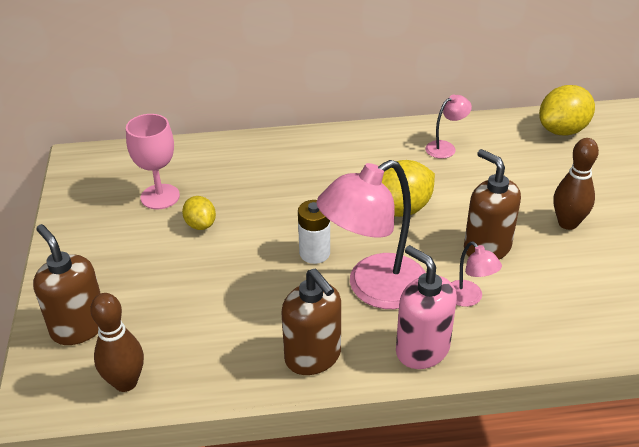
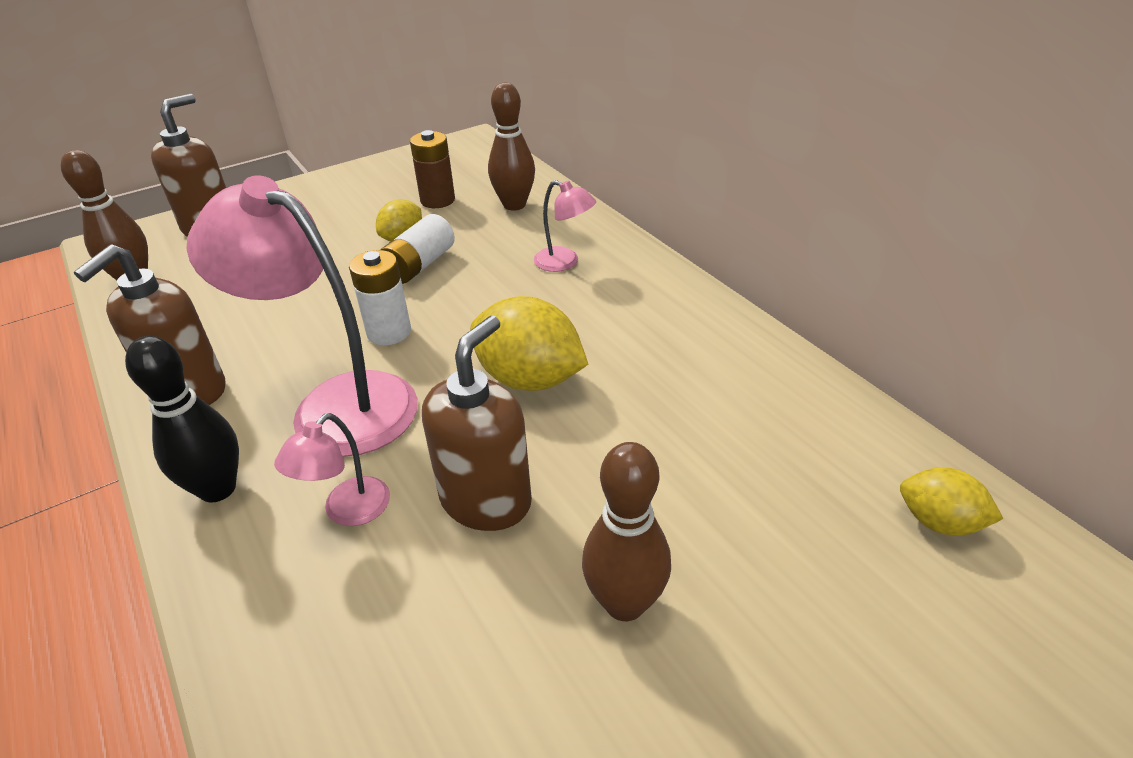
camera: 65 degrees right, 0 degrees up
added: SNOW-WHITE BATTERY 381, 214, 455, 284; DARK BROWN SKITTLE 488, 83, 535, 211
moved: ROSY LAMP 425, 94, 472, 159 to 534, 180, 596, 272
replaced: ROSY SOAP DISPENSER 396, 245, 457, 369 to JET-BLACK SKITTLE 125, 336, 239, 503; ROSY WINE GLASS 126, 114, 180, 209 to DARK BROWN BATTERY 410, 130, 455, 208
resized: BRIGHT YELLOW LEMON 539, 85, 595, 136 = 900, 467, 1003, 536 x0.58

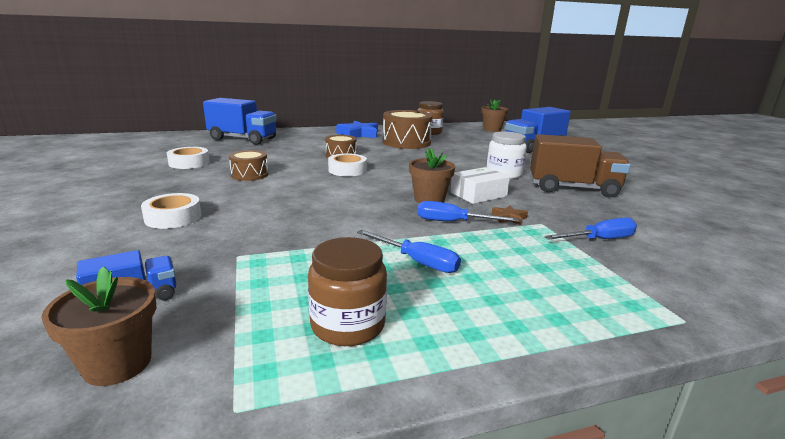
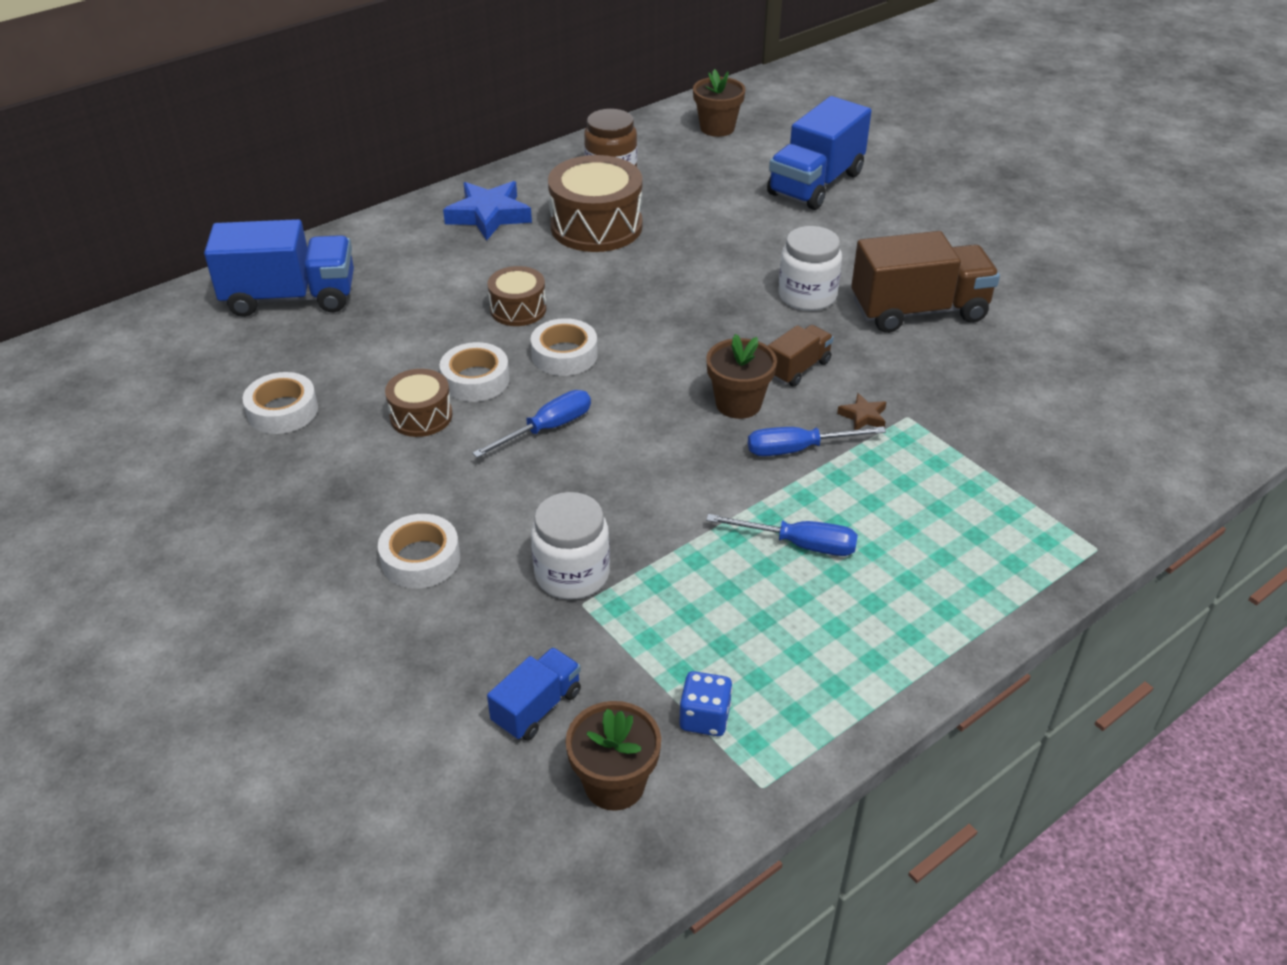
camera: 20 degrees left, 20 degrees up
removed: DARK BROWN JAM JAR 308, 237, 387, 346
added: SNOW-WHITE ROLL OF TAPE 440, 342, 510, 402; SNOW-WHITE JAM JAR 531, 492, 610, 600; BLUE DICE 679, 671, 732, 736
moved: BLUE FLAT SCREWDRIVER 544, 217, 637, 240 to 472, 390, 591, 458
replaced: SNOW-WHITE PACKAGE 450, 167, 510, 204 to DARK BROWN TRUCK 768, 325, 834, 387

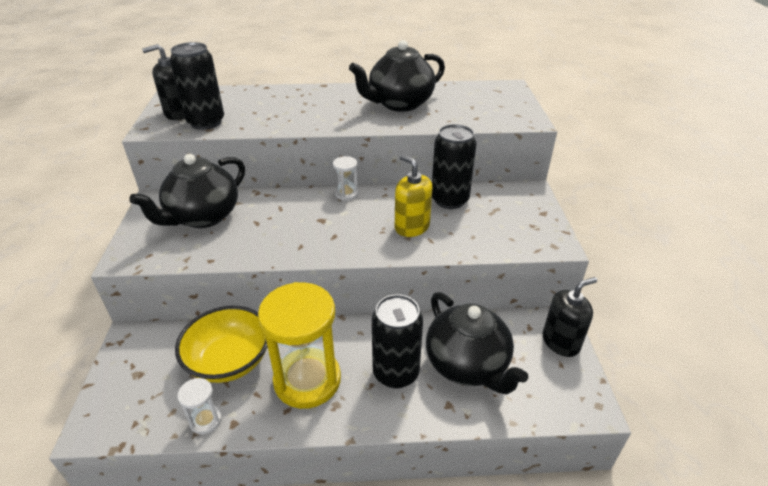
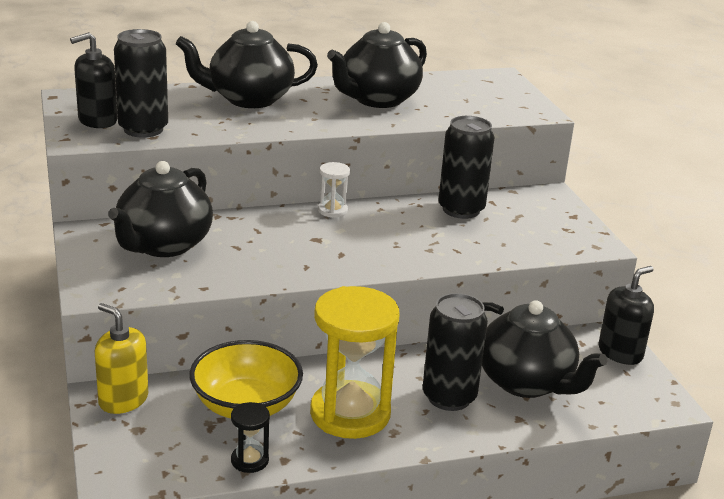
camera: 15 degrees left, 10 degrees down
added: JET-BLACK TEA POT 176, 21, 318, 108
moved: BRIGHT YELLOW SOAP DISPENSER 395, 155, 433, 237 to 95, 303, 148, 414
recoloured: SNOW-WHITE SANDGLASS 177, 378, 222, 434 to JET-BLACK SANDGLASS 231, 402, 270, 473

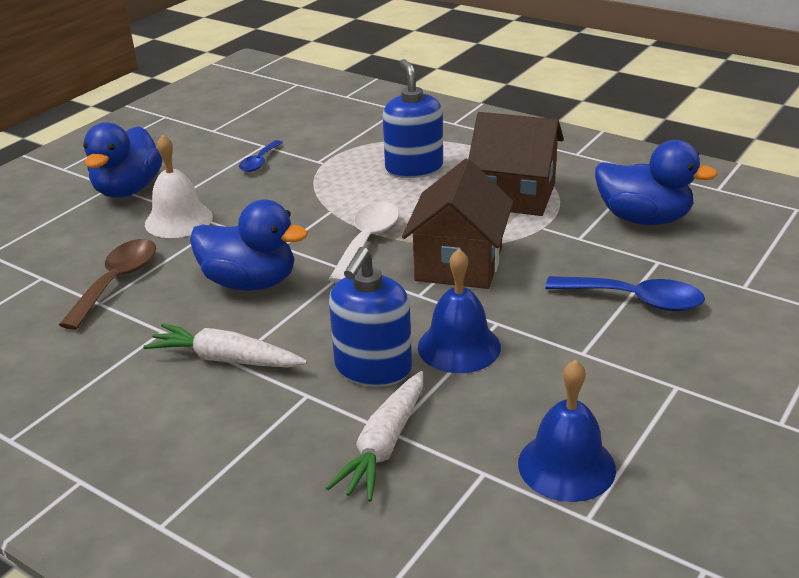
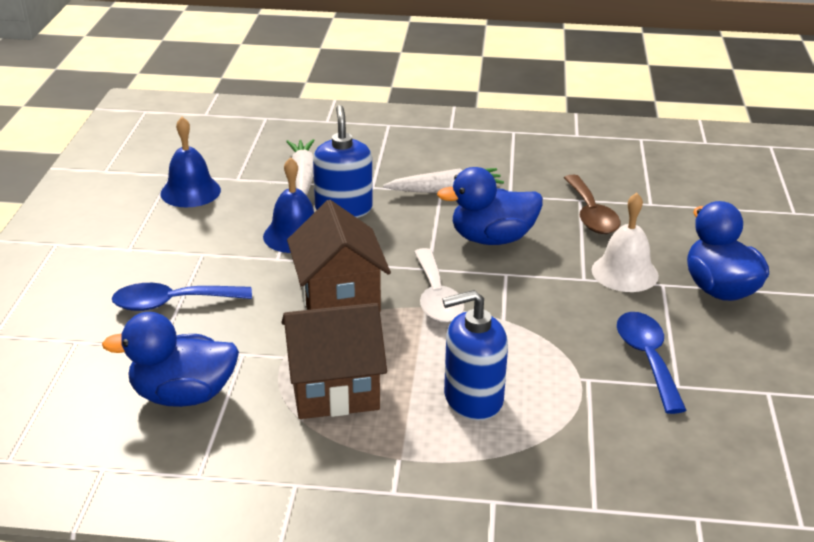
camera: 150 degrees right, 0 degrees up
turned: BLUE SOAP DISPENSER 383, 59, 443, 178 = 442, 290, 508, 421 120 degrees clockwise
resized: BLUE TABLESPOON 239, 140, 283, 172 = 617, 312, 687, 414 x1.63

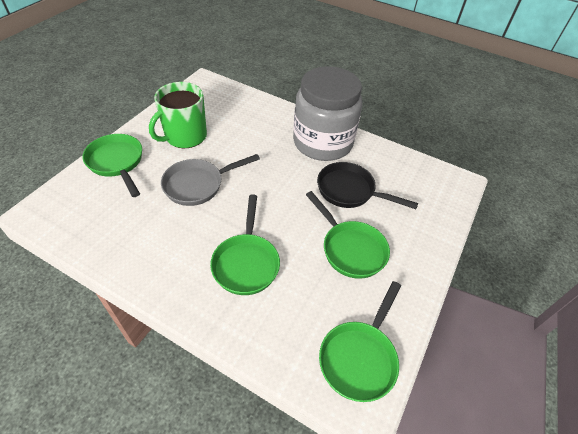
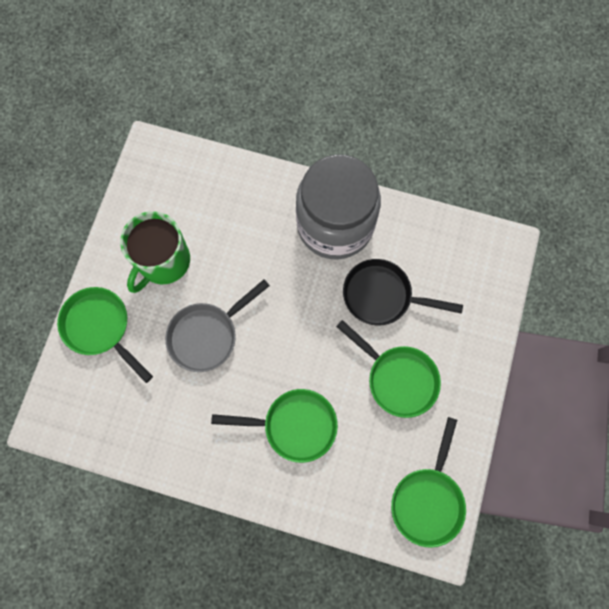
camera: 10 degrees left, 25 degrees up
turned: EMERALD PAN 210, 195, 280, 295 = 211, 389, 338, 463 75 degrees counterclockwise

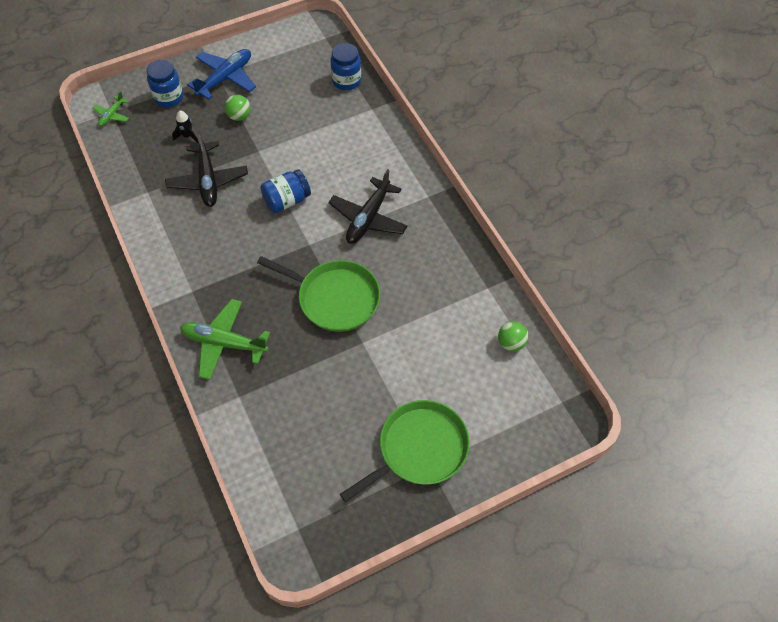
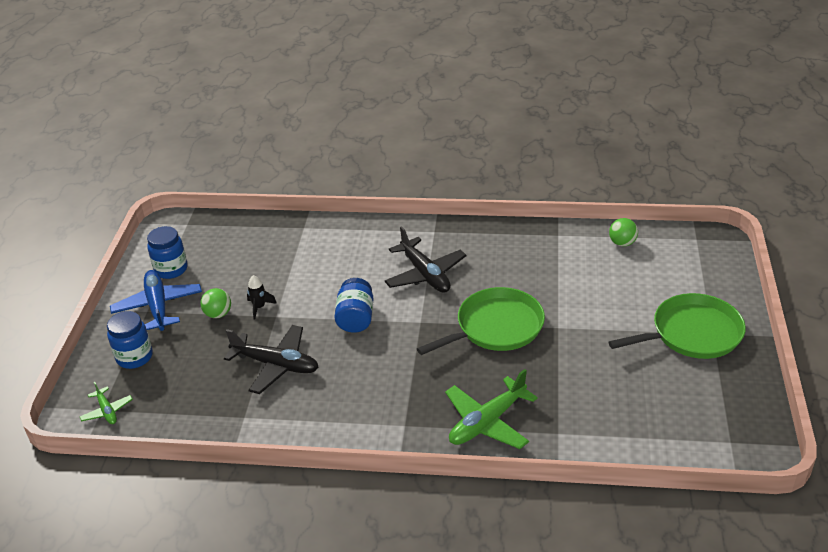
camera: 55 degrees left, 20 degrees down
moved: BLUE JAM JAR 330, 43, 361, 90 to 147, 226, 188, 279; JET-BLACK SPACESHIP 172, 110, 199, 143 to 247, 275, 277, 319
turned: EMERALD PAN 340, 400, 470, 502 = 608, 293, 746, 359 75 degrees clockwise

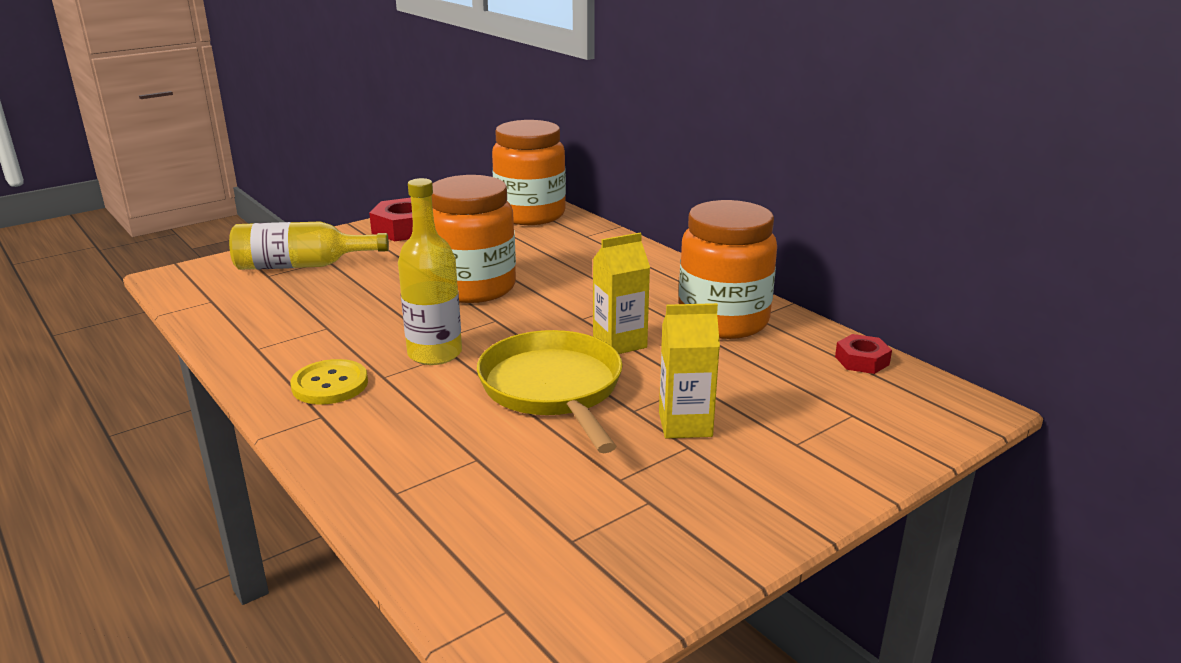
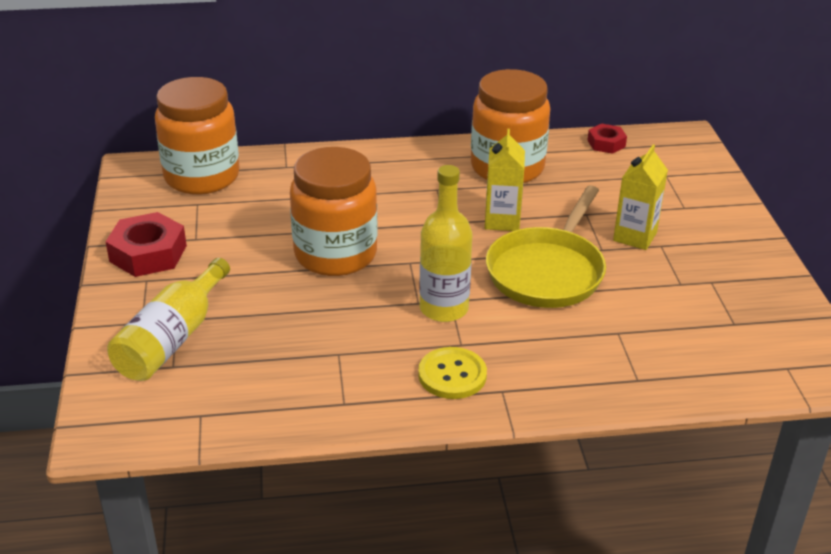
camera: 60 degrees left, 10 degrees up
turned: BRIGHT YELLOW PAN 477, 330, 623, 453 = 486, 185, 606, 308 75 degrees counterclockwise

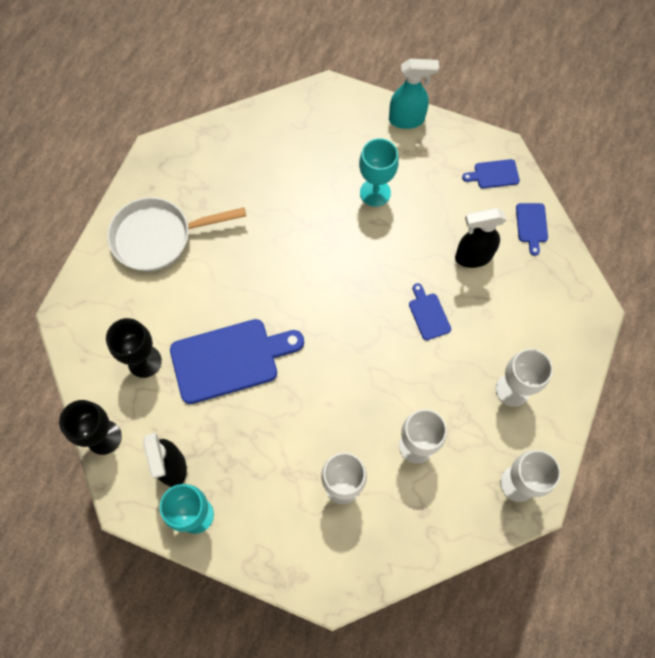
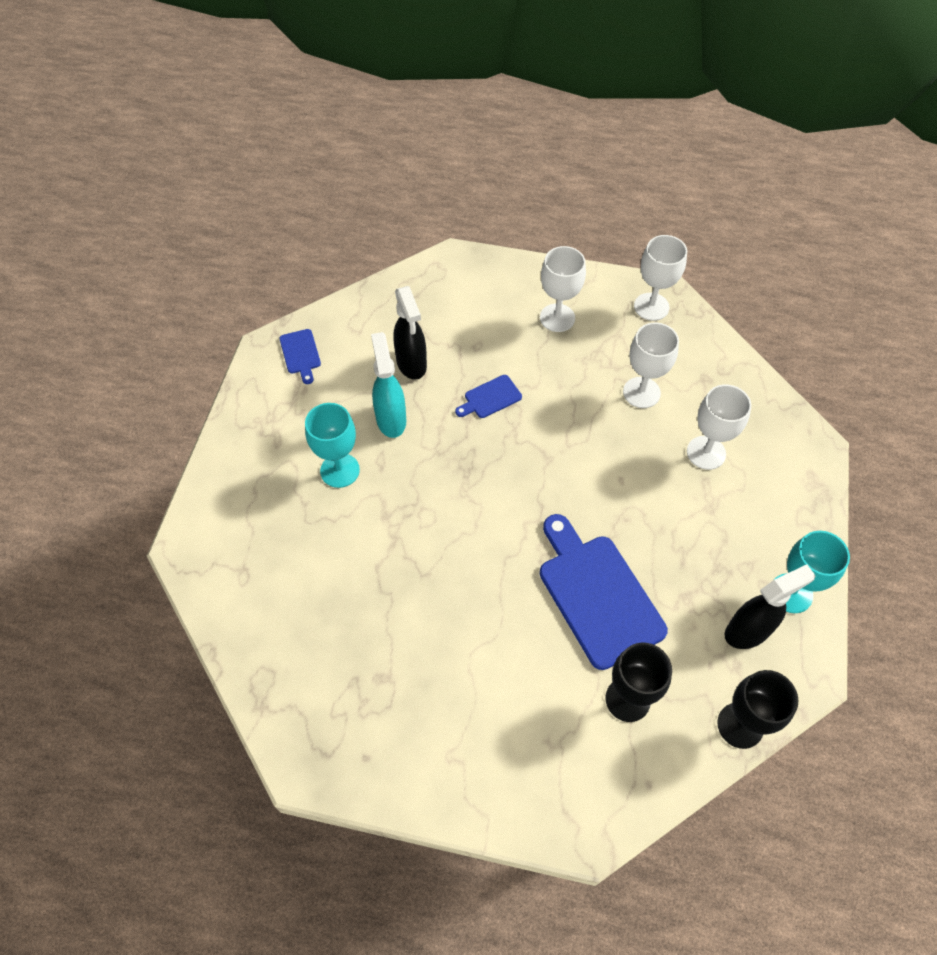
camera: 100 degrees left, 10 degrees down
removed: SNOW-WHITE PAN 107, 197, 246, 272; BLUE CUTTING BOARD 516, 203, 548, 256
moved: TURQUOISE SPRAY CLEANER 389, 59, 439, 129 to 371, 332, 406, 438

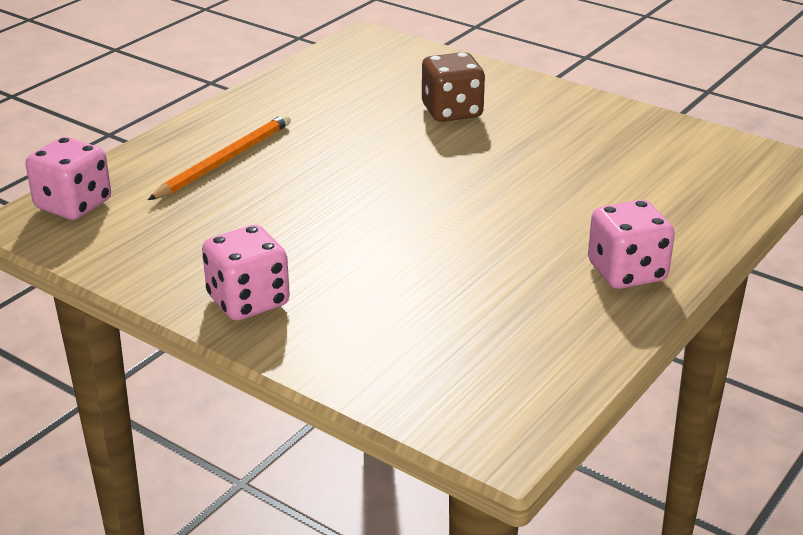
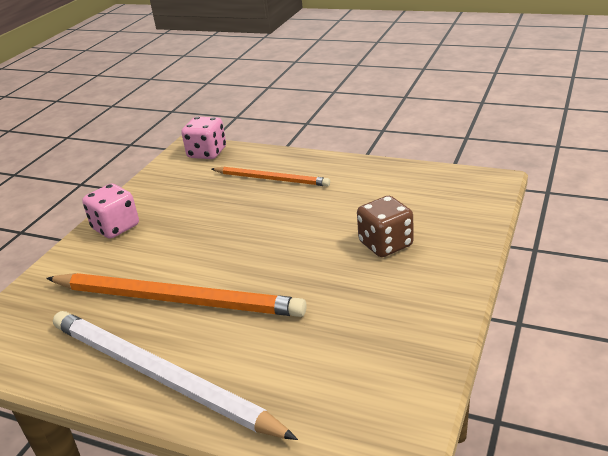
camera: 80 degrees right, 0 degrees up
added: ORANGE-COLOURED WOODEN PENCIL 46, 273, 307, 317
replaced: ROSY DICE 588, 200, 675, 289 to SNOW-WHITE WOODEN PENCIL 53, 311, 298, 440

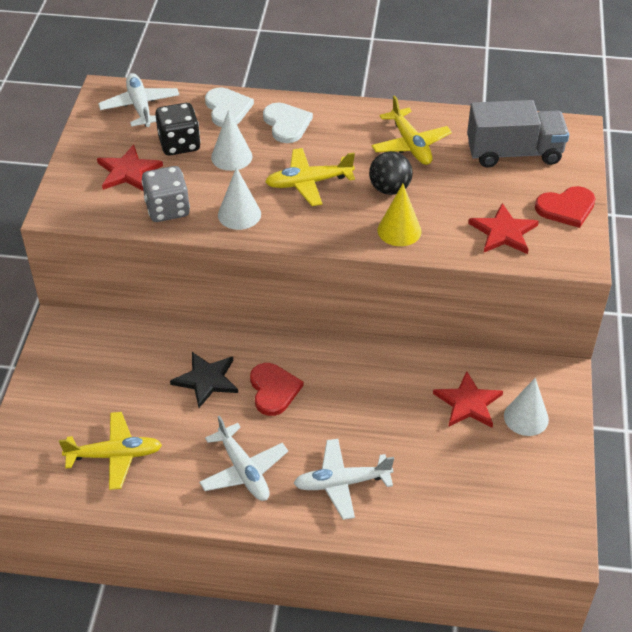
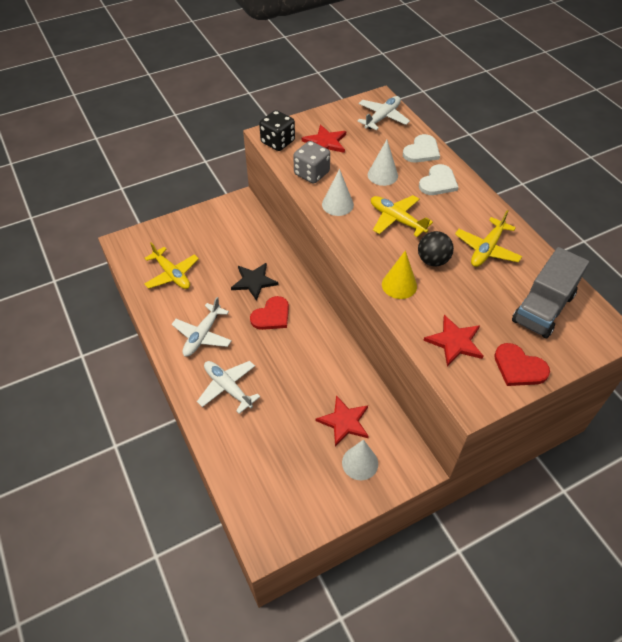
camera: 55 degrees right, 5 degrees up
moved: JET-BLACK DICE 155, 103, 201, 156 to 259, 110, 295, 151
turned: GREY TRUCK 467, 100, 569, 168 = 512, 247, 589, 338 75 degrees clockwise

